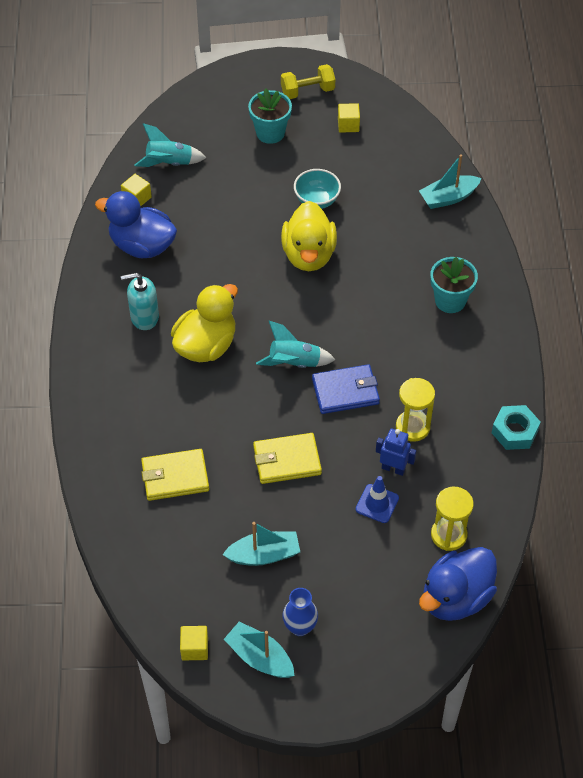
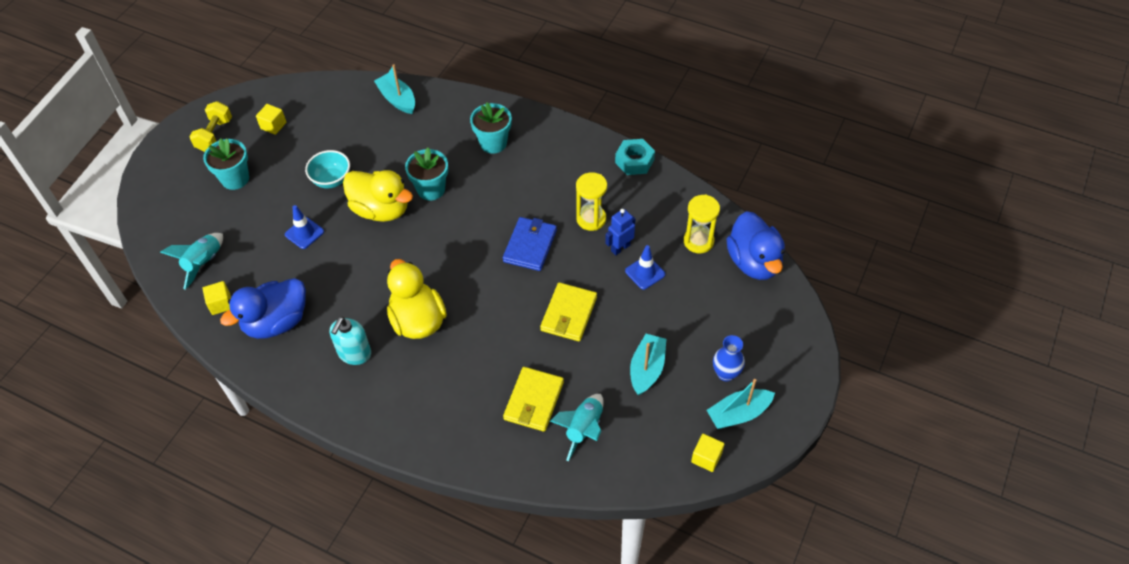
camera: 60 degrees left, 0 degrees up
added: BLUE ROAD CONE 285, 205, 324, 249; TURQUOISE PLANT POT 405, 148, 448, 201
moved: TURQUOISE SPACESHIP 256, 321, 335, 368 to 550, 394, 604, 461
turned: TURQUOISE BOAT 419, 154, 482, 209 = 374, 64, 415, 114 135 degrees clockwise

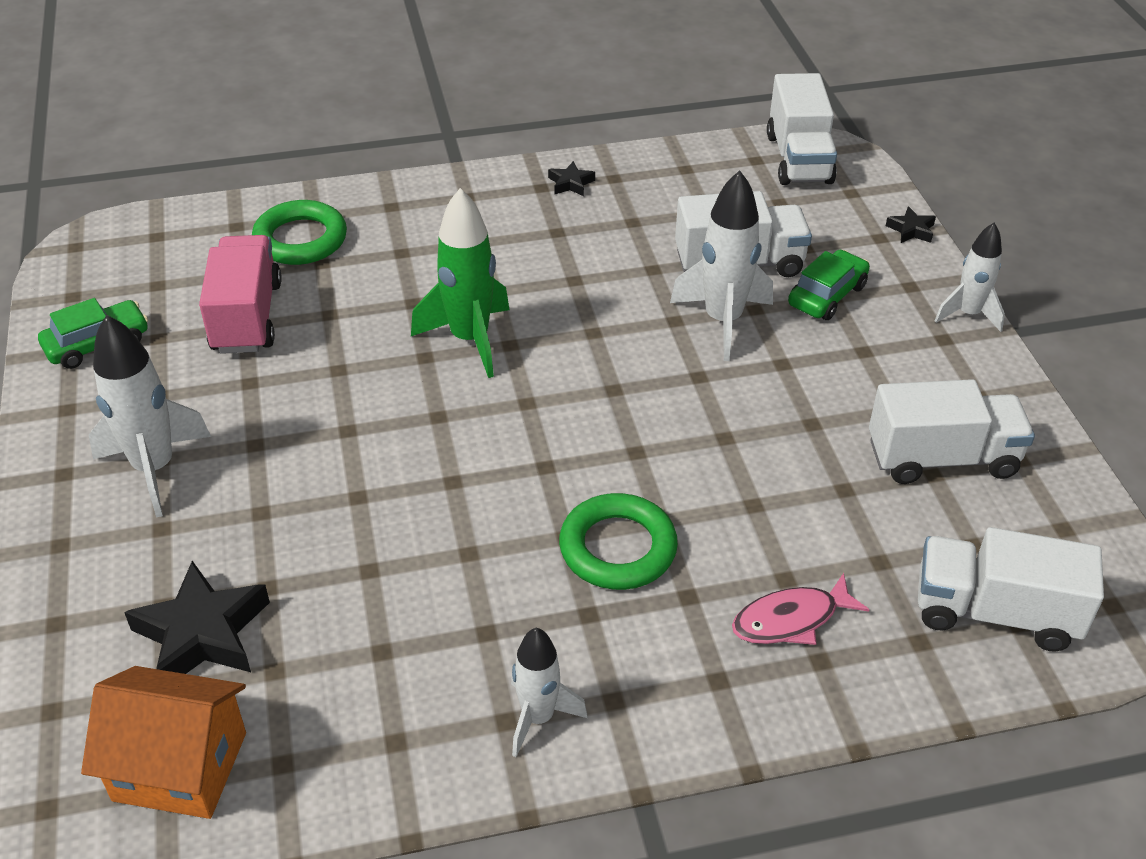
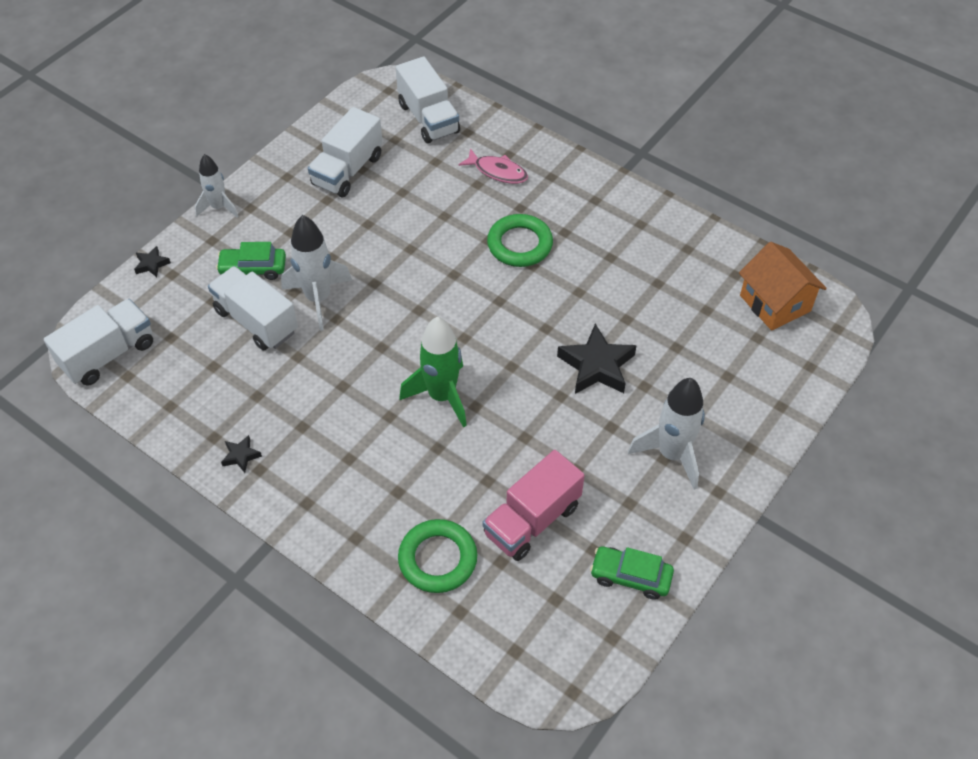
camera: 130 degrees left, 10 degrees up
removed: SNOW-WHITE SPACESHIP 511, 628, 588, 757
moved: JET-BLACK FIVE-POINTED STAR 124, 561, 270, 674 to 557, 324, 637, 394
turned: SNOW-WHITE TRUCK 869, 379, 1035, 484 = 308, 107, 383, 197 105 degrees counterclockwise

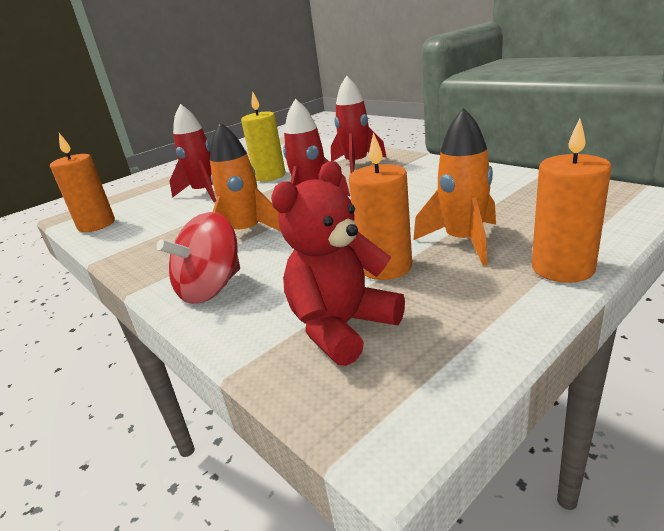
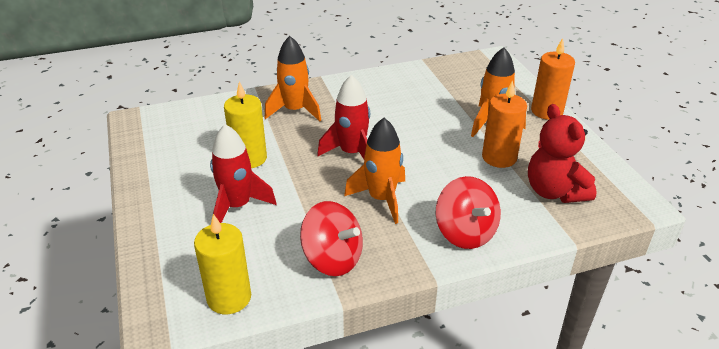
camera: 70 degrees left, 10 degrees up
added: RED SPINNING TOP 300, 201, 363, 276
recoloured: ORANGE-COLOURED PILLAR CANDLE 50, 133, 115, 232 to BRIGHT YELLOW PILLAR CANDLE 194, 214, 251, 314; RED SPACESHIP 331, 76, 387, 173 to ORANGE-COLOURED SPACESHIP 265, 36, 321, 121

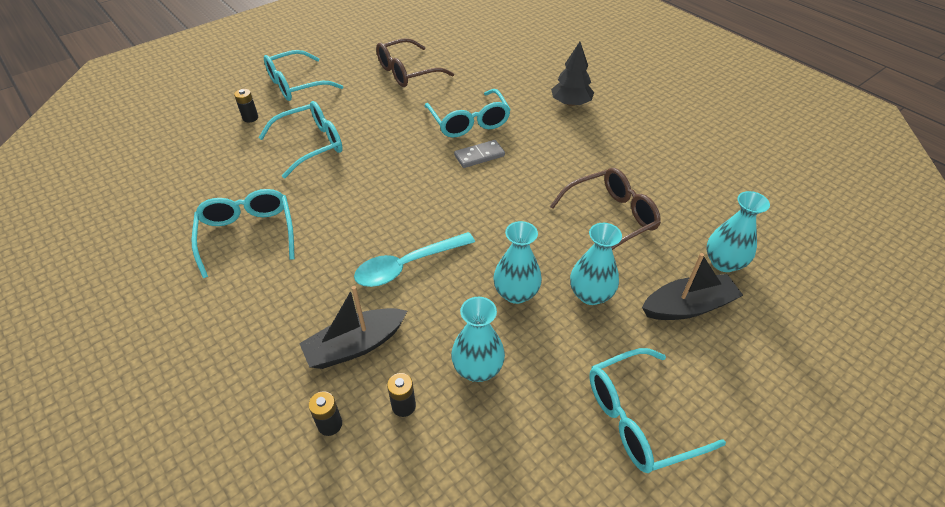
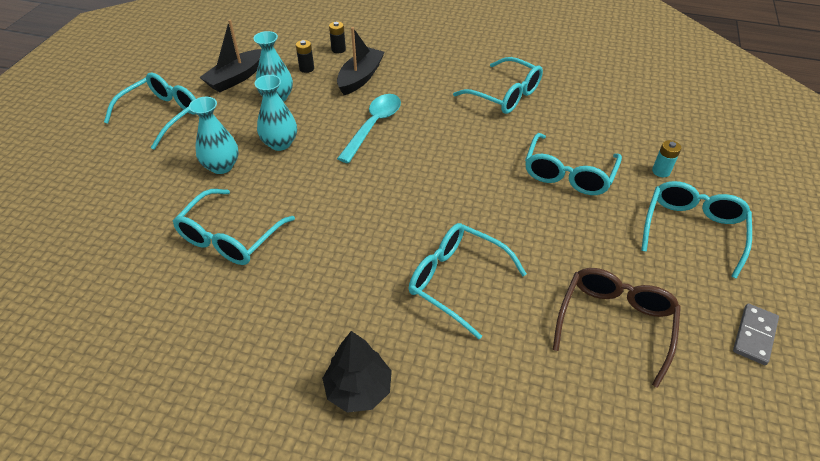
camera: 145 degrees right, 0 degrees up
removed: TURQUOISE TALL VASE 706, 191, 770, 272
moved: JET-BLACK BOAT 642, 253, 743, 320 to 199, 20, 262, 92; GREY DOMINO 454, 140, 505, 168 to 733, 303, 779, 365
recoloured: DARK BROWN SPECTACLES 550, 168, 661, 250 to TURQUOISE SPECTACLES 172, 189, 295, 265; JET-BLACK BATTERY 234, 89, 258, 123 to TURQUOISE BATTERY 652, 140, 681, 177

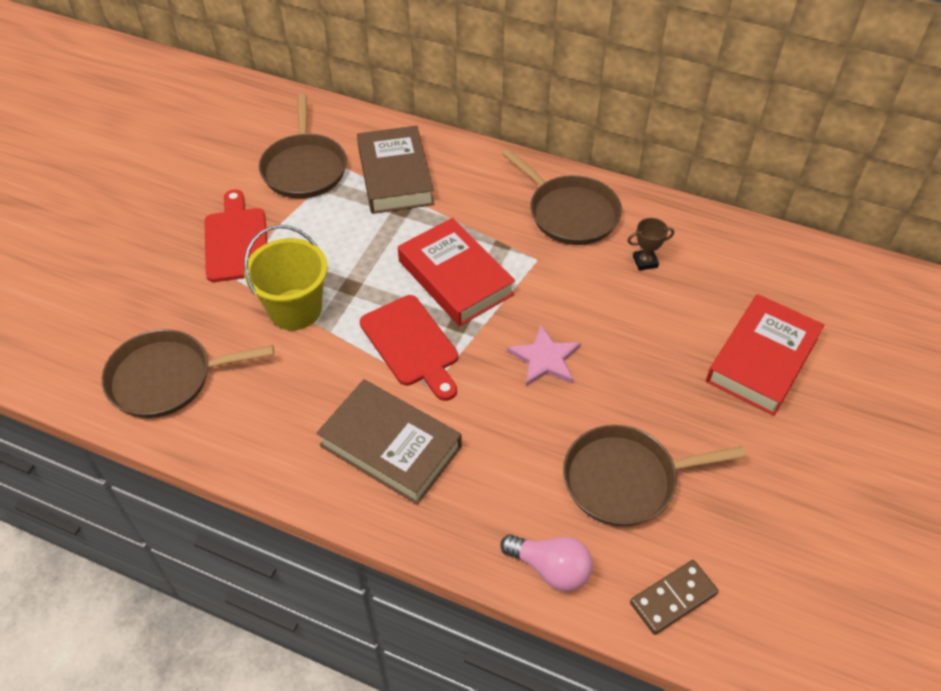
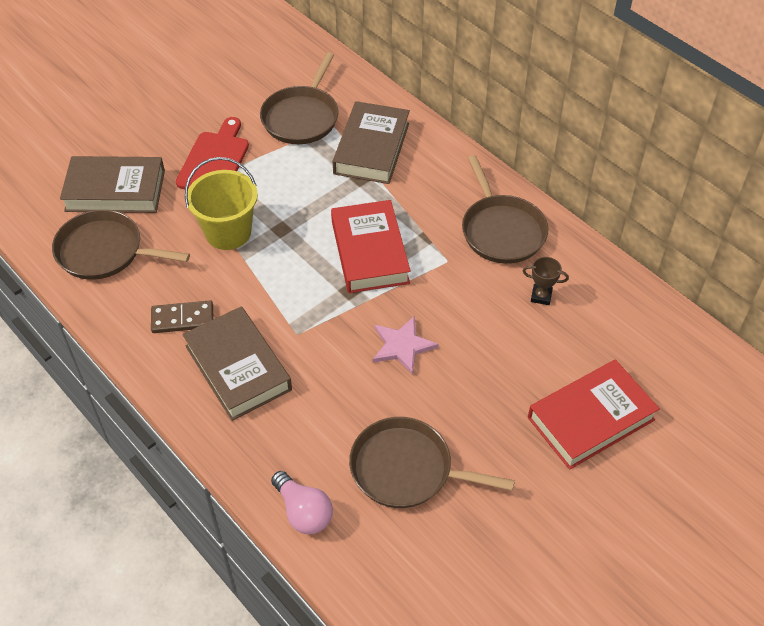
camera: 25 degrees right, 0 degrees up
removed: RED CUTTING BOARD 360, 295, 458, 401
added: DARK BROWN HARDCOVER 60, 156, 165, 213
moved: DARK BROWN DOMINO 630, 560, 718, 635 to 151, 301, 214, 333

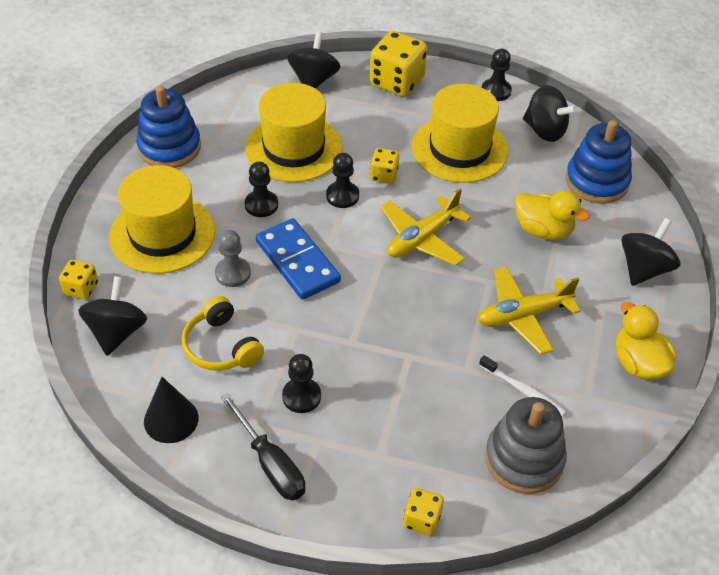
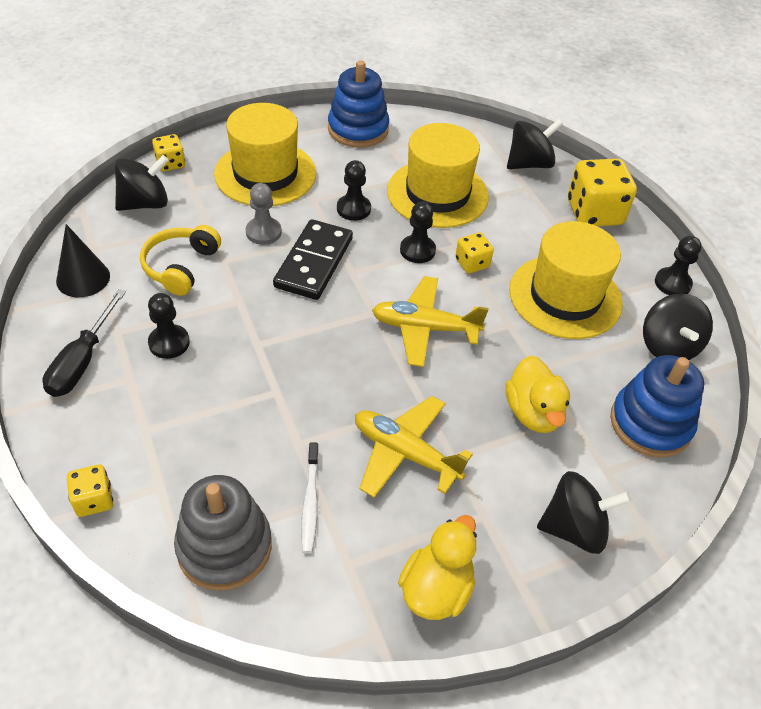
camera: 50 degrees right, 0 degrees up
recoloured: BLUE DOMINO 256, 218, 341, 300 to JET-BLACK DOMINO 273, 219, 353, 300

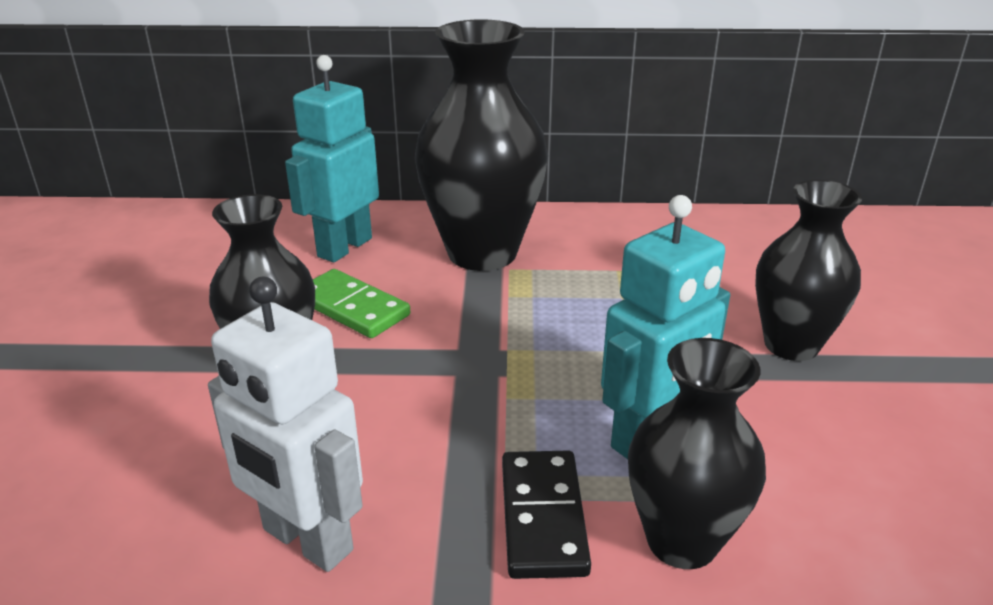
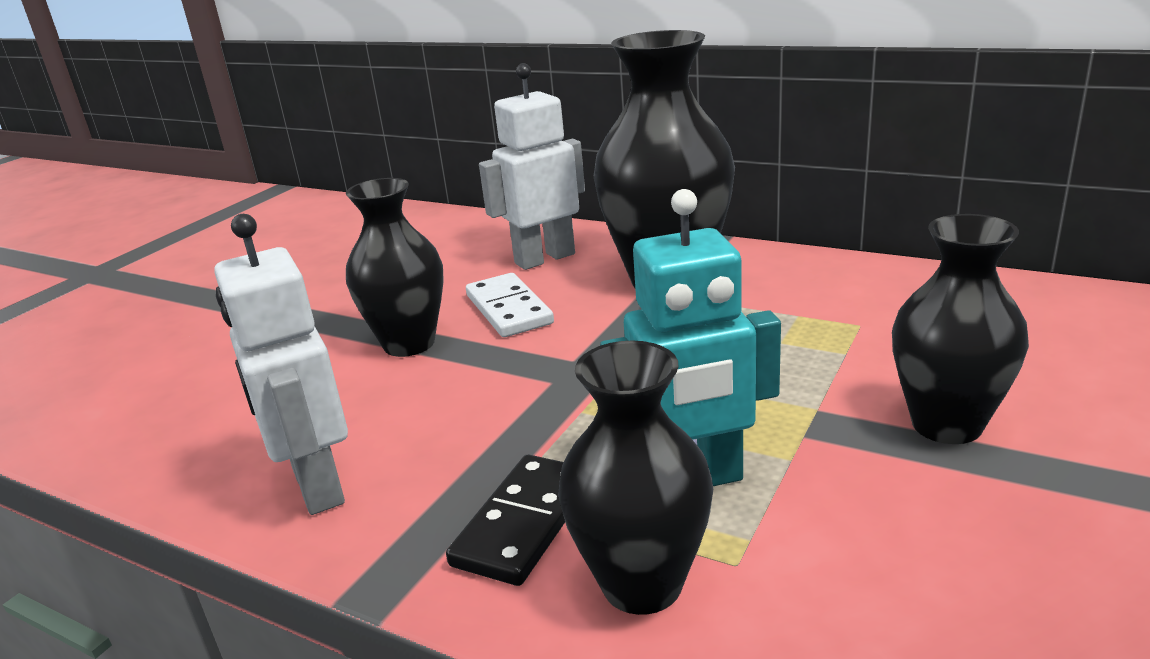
camera: 30 degrees right, 5 degrees down
recoloured: EMERALD DOMINO 313, 269, 410, 338 to SNOW-WHITE DOMINO 466, 273, 554, 337; TURQUOISE TOY ROBOT 285, 55, 379, 262 to SNOW-WHITE TOY ROBOT 479, 63, 585, 270

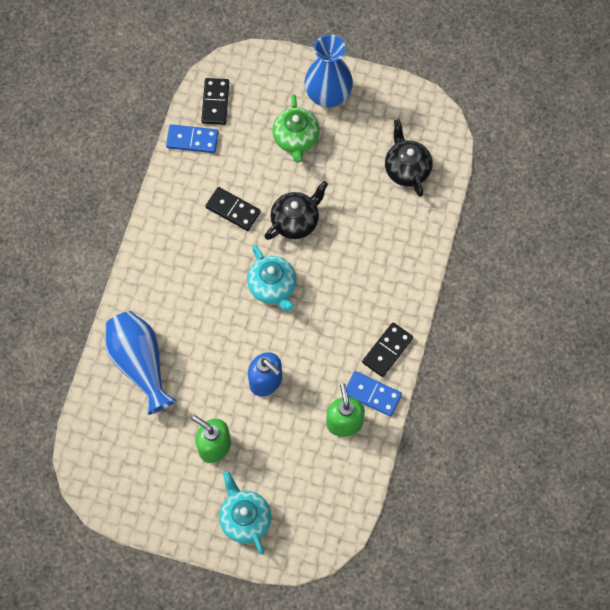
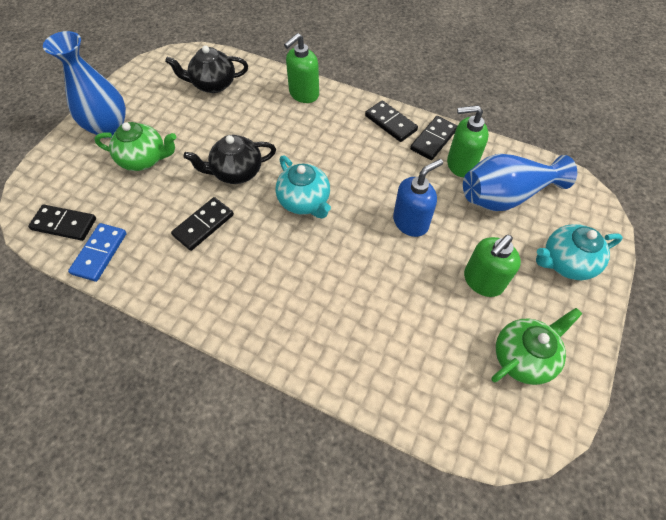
camera: 80 degrees left, 10 degrees down
added: EMERALD SOAP DISPENSER 284, 33, 319, 103; EMERALD TEA POT 491, 308, 582, 385
moved: BLUE TALL VASE 105, 311, 177, 415 to 463, 154, 577, 211
recoloured: BLUE DOMINO 346, 371, 402, 416 to JET-BLACK DOMINO 410, 116, 458, 160
turned: JET-BLACK TEA POT 264, 181, 328, 240 = 184, 135, 276, 184 75 degrees counterclockwise; TURQUOISE TEA POT 247, 245, 296, 311 = 276, 156, 331, 219 75 degrees clockwise

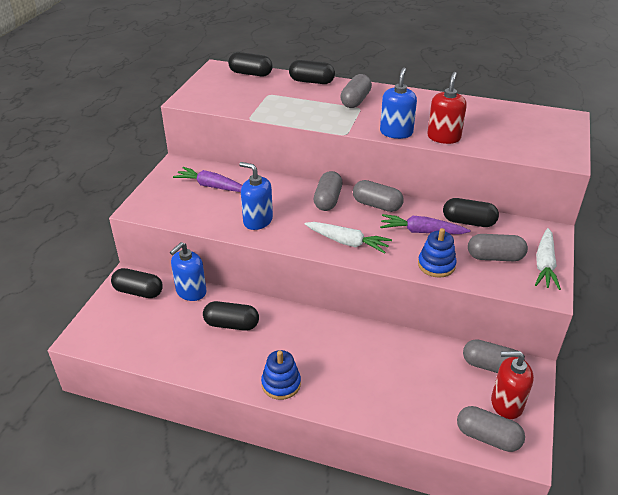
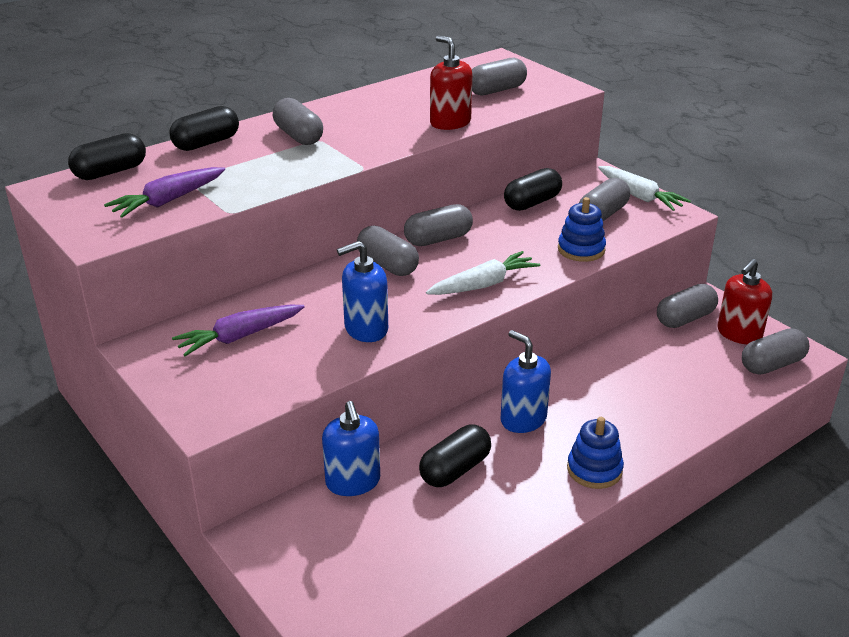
camera: 55 degrees left, 5 degrees down
removed: JET-BLACK CAPSULE 111, 268, 163, 298
added: GREY CAPSULE 472, 58, 527, 95
moved: PURPLE TOY CARROT 380, 214, 471, 234 to 104, 167, 225, 218; BLUE SOAP DISPENSER 380, 67, 417, 139 to 501, 330, 551, 433

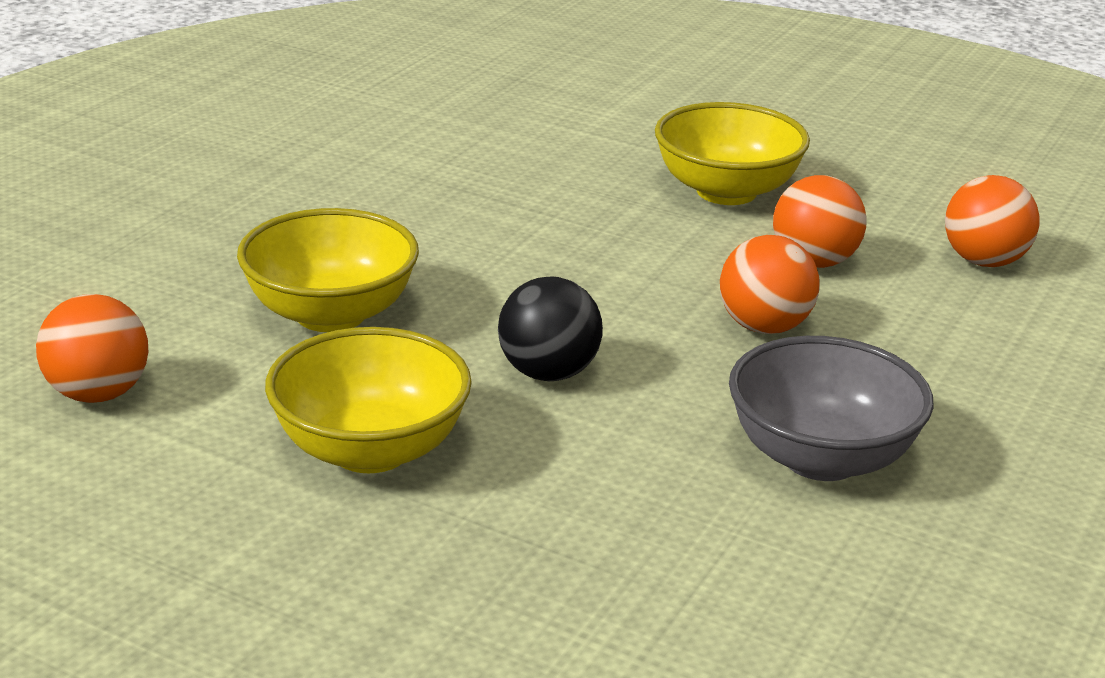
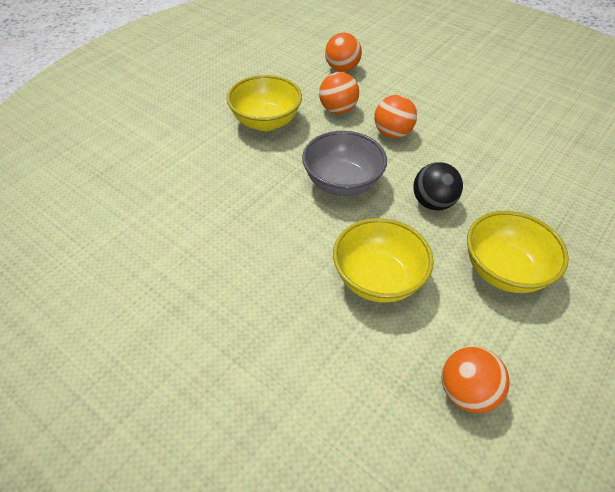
camera: 80 degrees left, 20 degrees up
moved: GREY SERVING BOWL 729, 336, 934, 481 to 302, 131, 387, 196

